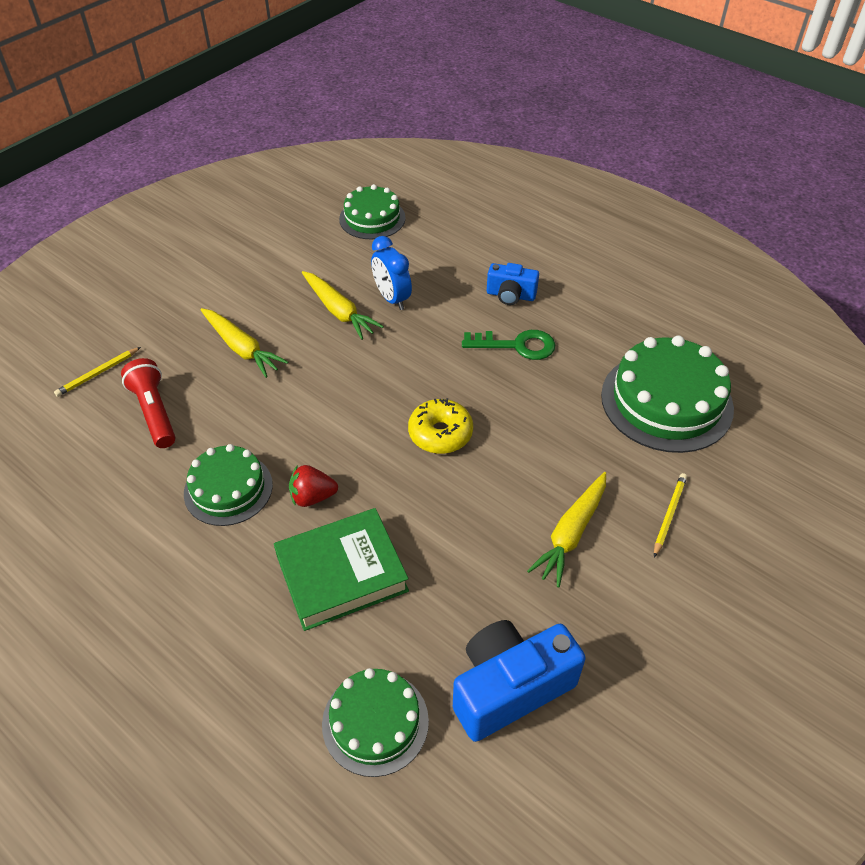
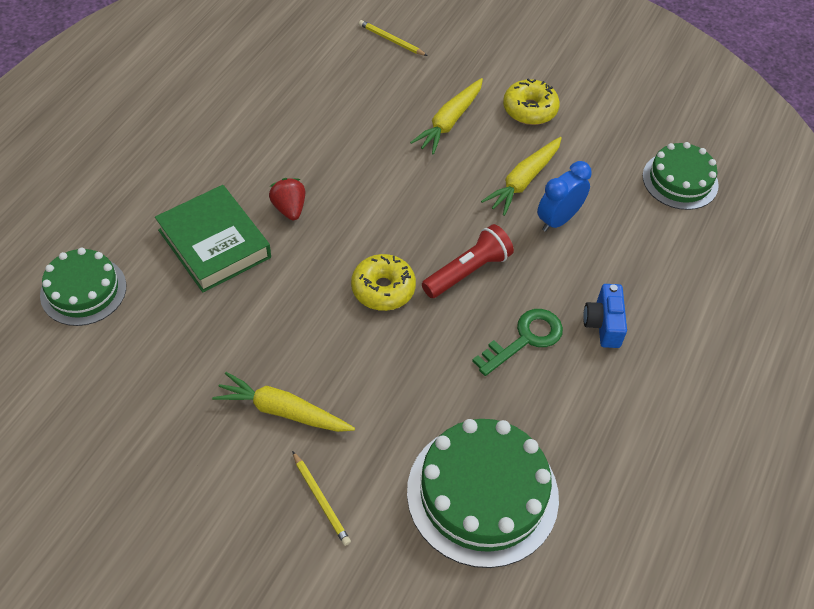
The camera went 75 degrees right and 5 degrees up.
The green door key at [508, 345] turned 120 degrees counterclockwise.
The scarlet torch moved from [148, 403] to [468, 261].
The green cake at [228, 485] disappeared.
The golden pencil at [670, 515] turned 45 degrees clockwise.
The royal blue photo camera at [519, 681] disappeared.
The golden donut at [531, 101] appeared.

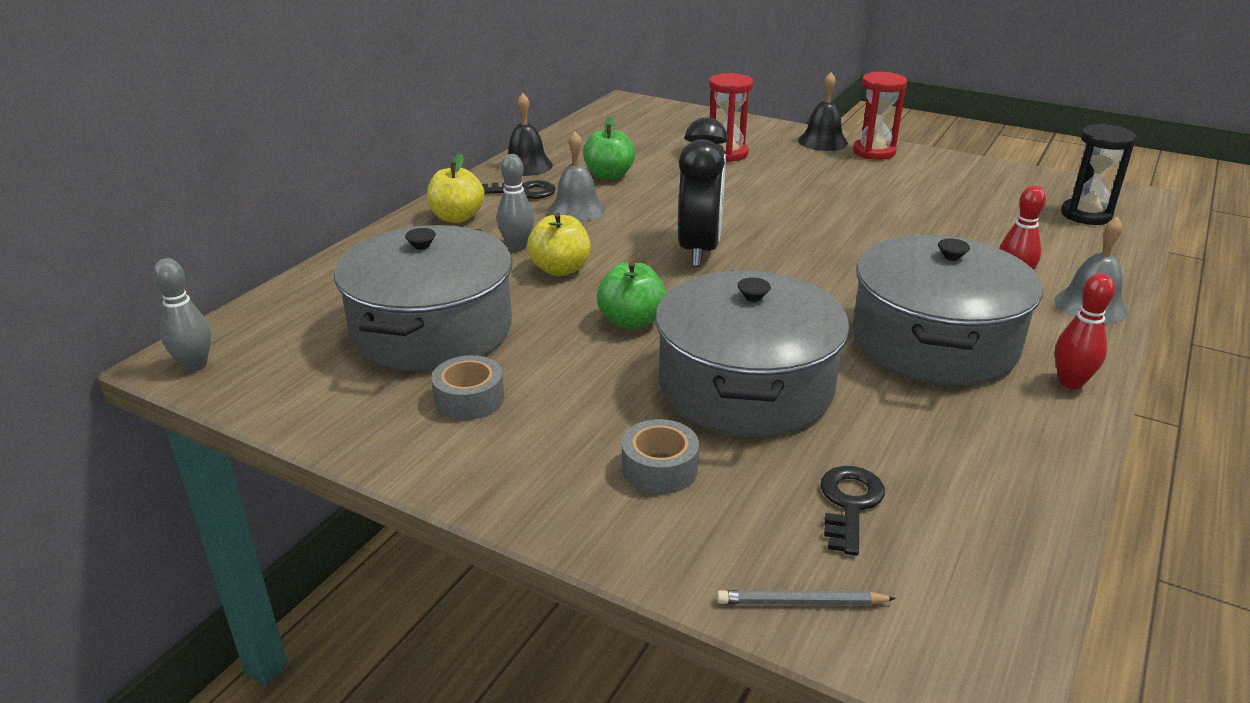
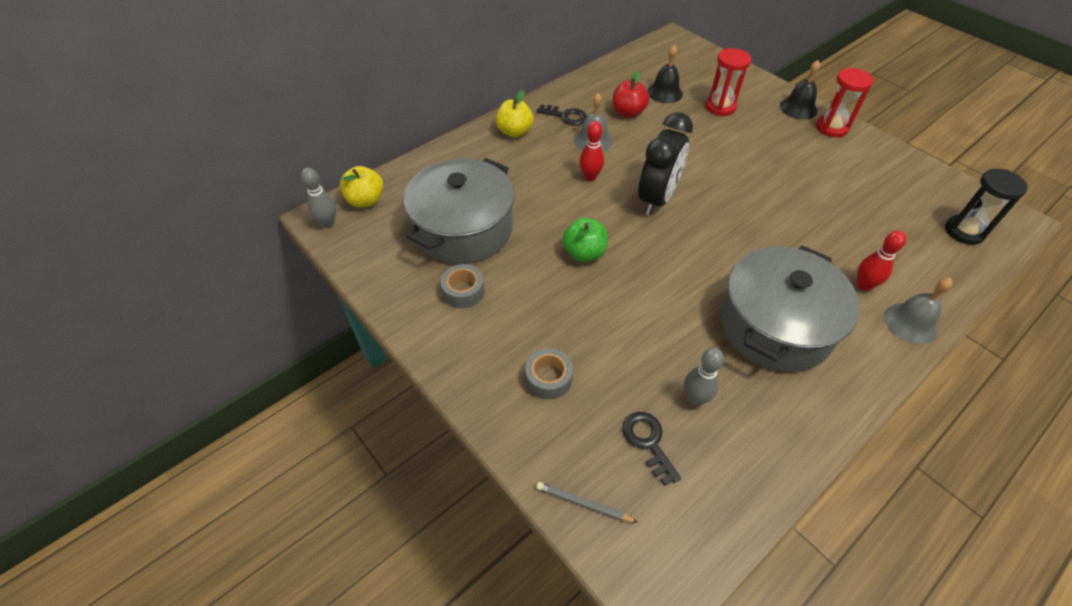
The camera went 20 degrees right and 20 degrees up.
The ebony bell moved from [530, 134] to [665, 74].
The green apple fruit at [609, 148] became the scarlet apple fruit at [631, 94].
The grey tenpin moved from [515, 202] to [704, 377].
The golden apple fruit moved from [559, 244] to [361, 187].
The grey cooking pot at [752, 353] disappeared.
The scarlet tenpin moved from [1085, 331] to [591, 151].
The ebony door key at [853, 511] turned 60 degrees counterclockwise.

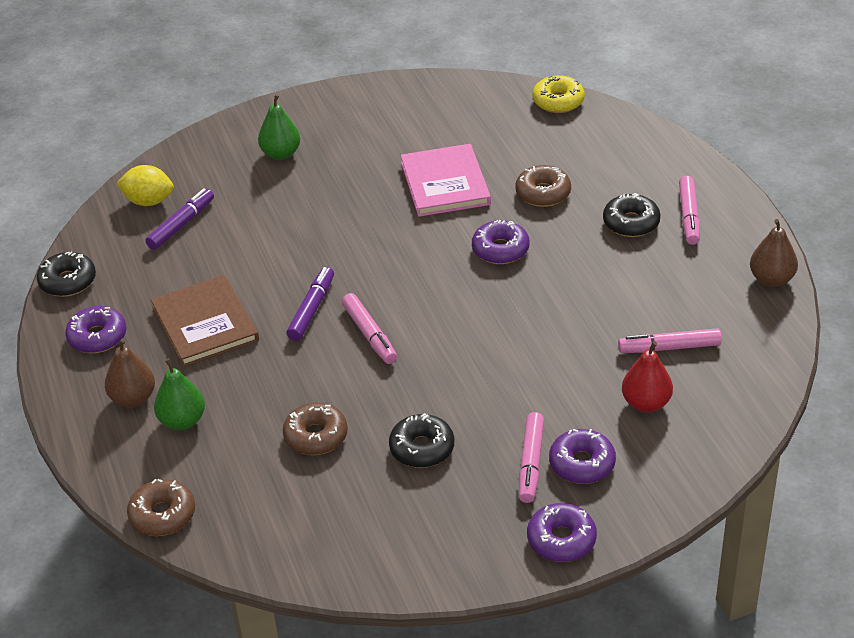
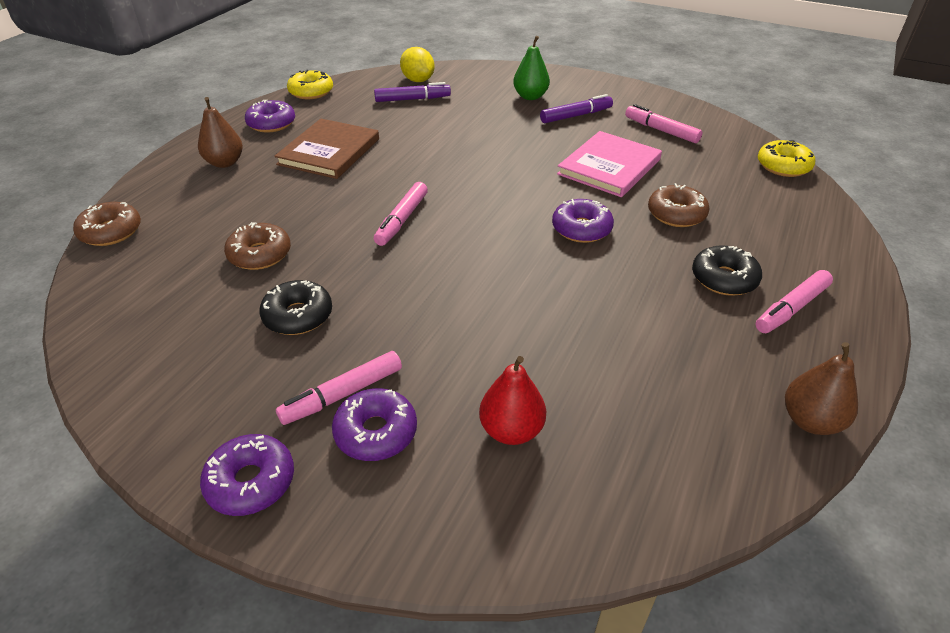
The camera went 45 degrees right and 0 degrees up.
The ebony donut at [66, 274] became the golden donut at [310, 84].
The royal purple felt pen moved from [310, 304] to [576, 108].
The pink felt pen moved from [670, 340] to [664, 123].
The green toy pear at [179, 394] disappeared.

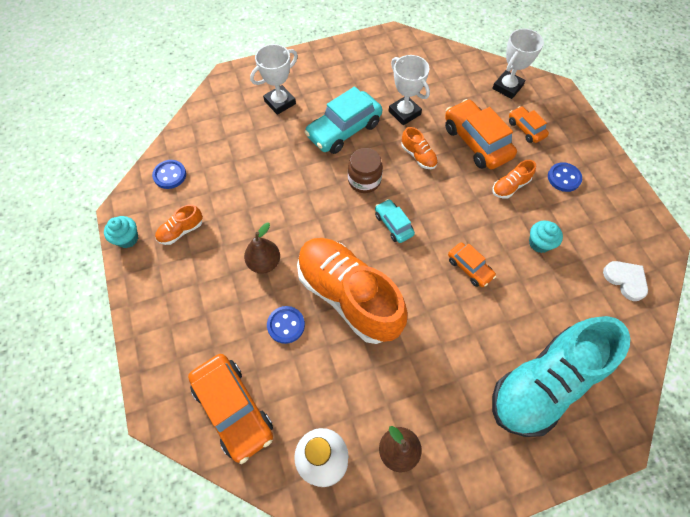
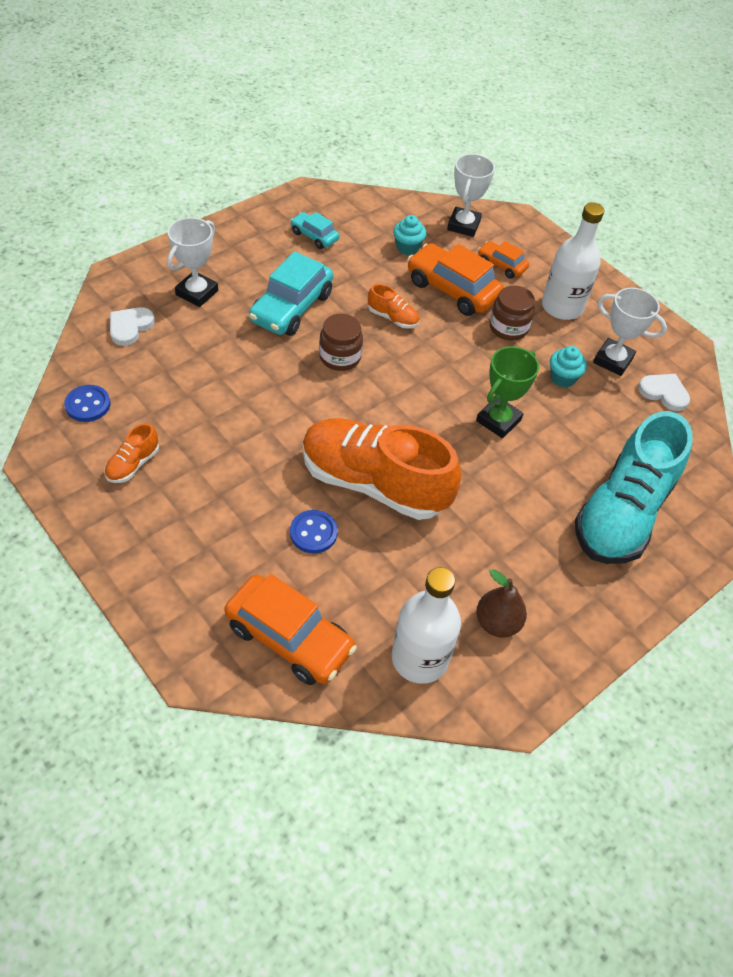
The camera went 25 degrees left and 10 degrees down.
The pure white prize cup moved from [409, 90] to [630, 332].
The orange-coloured sneaker at [514, 179] was replaced by the brown jar at [512, 313].
The royal blue button at [565, 177] was replaced by the pure white flask at [573, 261].
The teal toy car moved from [395, 221] to [314, 230].
The teal fairy cake moved from [121, 232] to [409, 235].
The brown toy pear at [262, 248] disappeared.
The orange-coloured toy car at [472, 265] was replaced by the green prize cup at [507, 392].
The pure white heart shape at [132, 326] appeared.

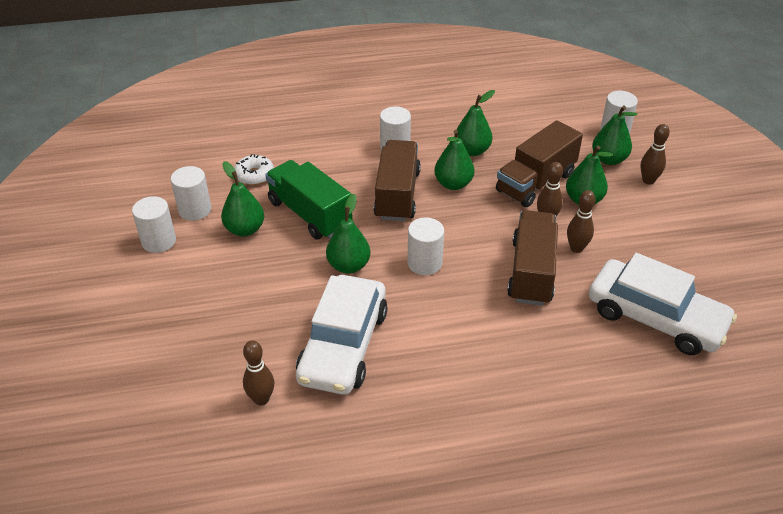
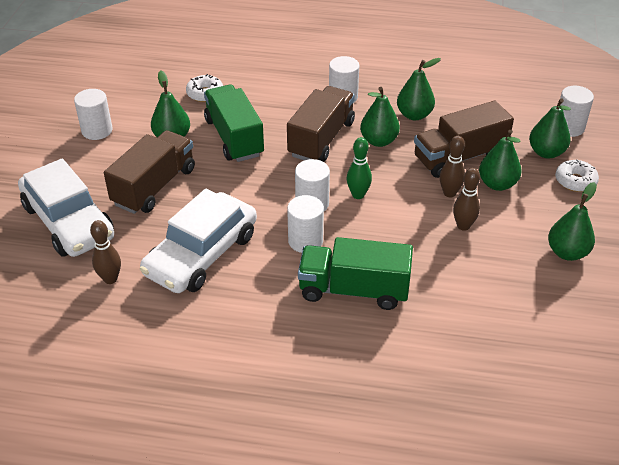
The camera went 20 degrees right and 0 degrees up.
The brown tenpin at [655, 154] was replaced by the pure white donut at [577, 175].
The pure white cylinder moved from [191, 193] to [305, 224].
The green toy pear moved from [348, 234] to [572, 221].
The brown truck moved from [532, 258] to [149, 172].
The pure white toy car moved from [663, 304] to [66, 207].
The green tenpin at [359, 168] appeared.
The green truck at [355, 273] appeared.

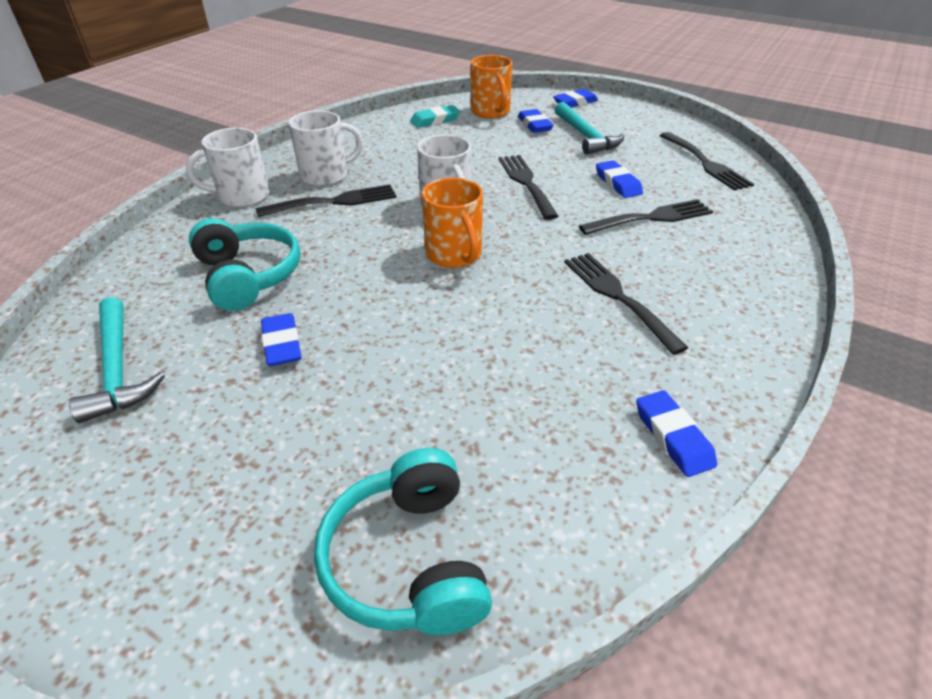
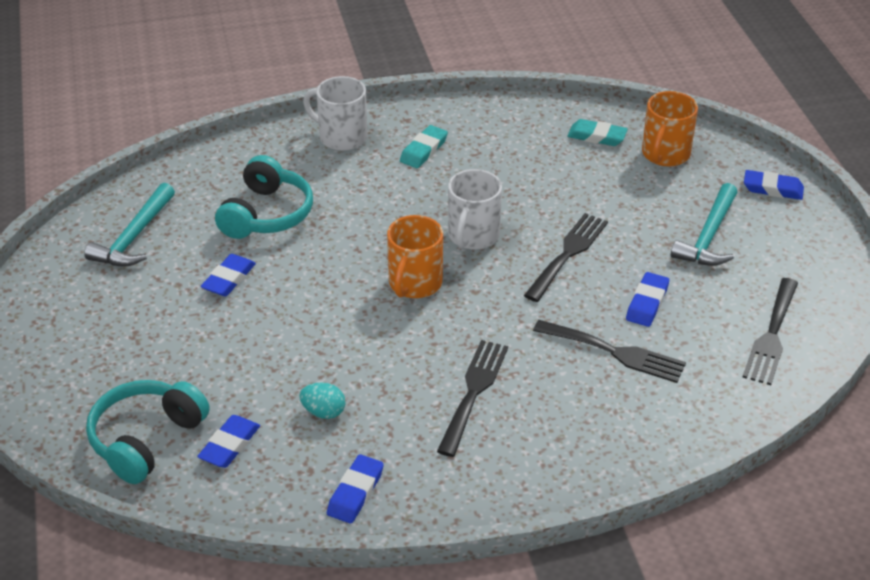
The camera went 45 degrees right and 0 degrees up.
The royal blue pencil eraser moved from [536, 121] to [228, 441].
The pure white tea mug at [326, 148] was replaced by the teal pencil eraser at [424, 146].
The ebony dinner fork at [326, 200] disappeared.
The teal egg shape at [322, 400] appeared.

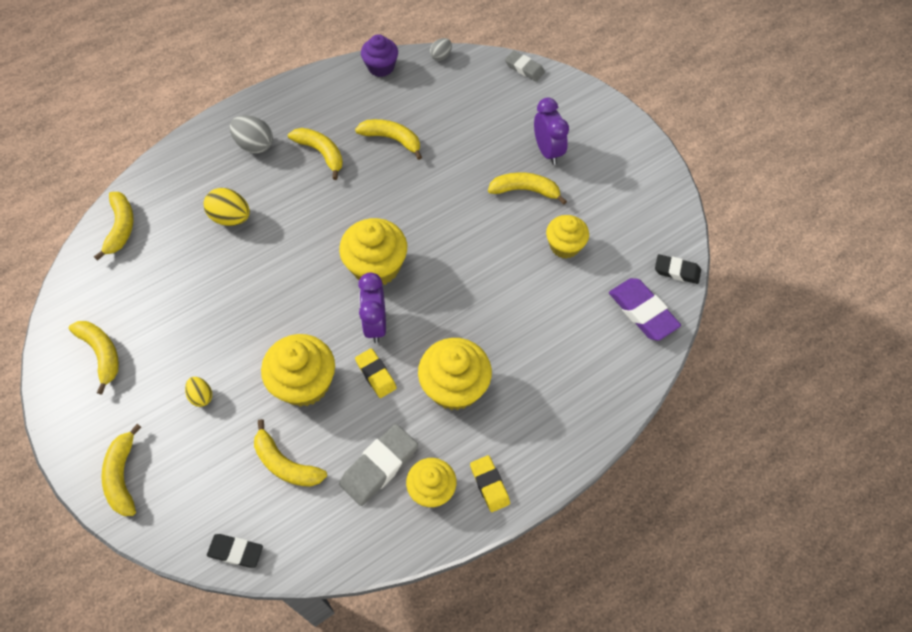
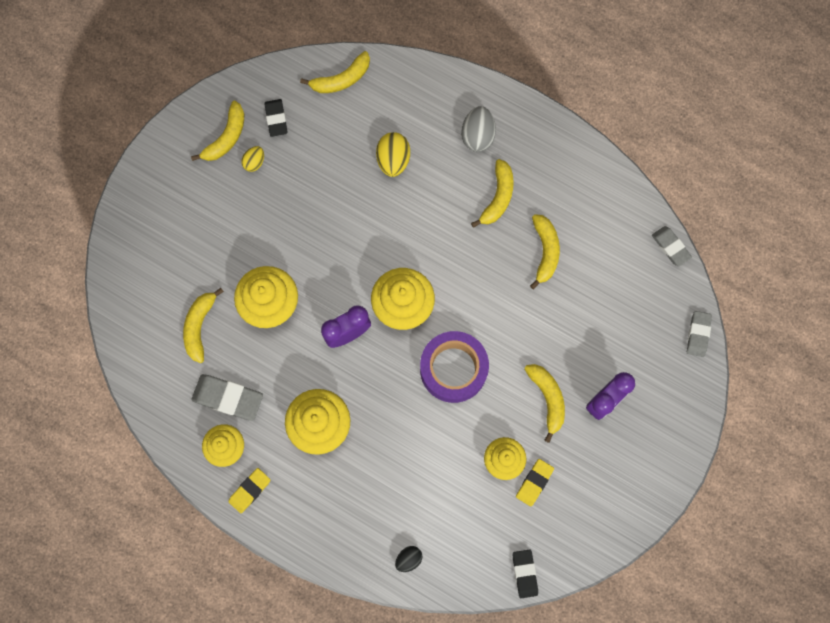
The camera went 65 degrees right and 15 degrees up.
The royal purple fairy cake at [379, 55] disappeared.
The grey egg shape at [441, 49] was replaced by the grey pencil eraser at [672, 246].
The royal purple pencil eraser at [645, 309] disappeared.
The golden pencil eraser moved from [376, 373] to [535, 482].
The golden egg shape moved from [198, 392] to [252, 159].
The golden banana at [121, 470] disappeared.
The ebony pencil eraser moved from [235, 551] to [276, 118].
The royal purple sticky tape at [454, 367] appeared.
The ebony egg shape at [408, 559] appeared.

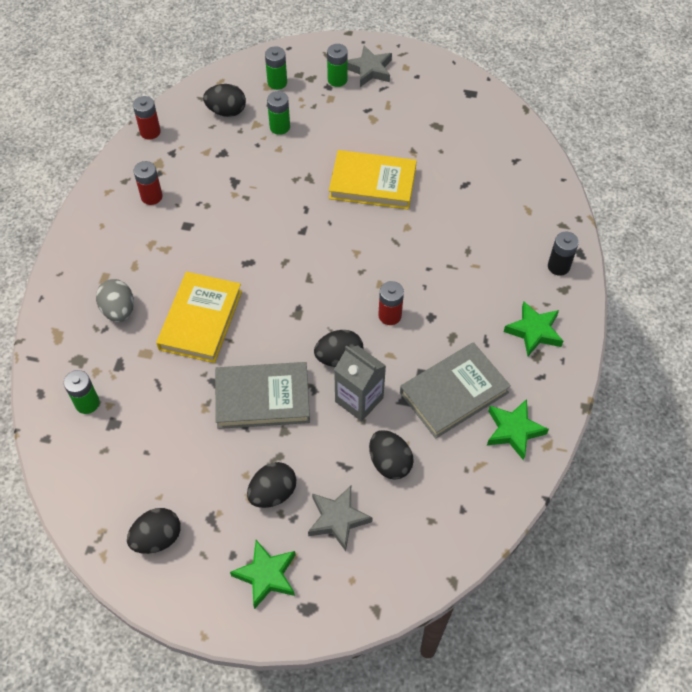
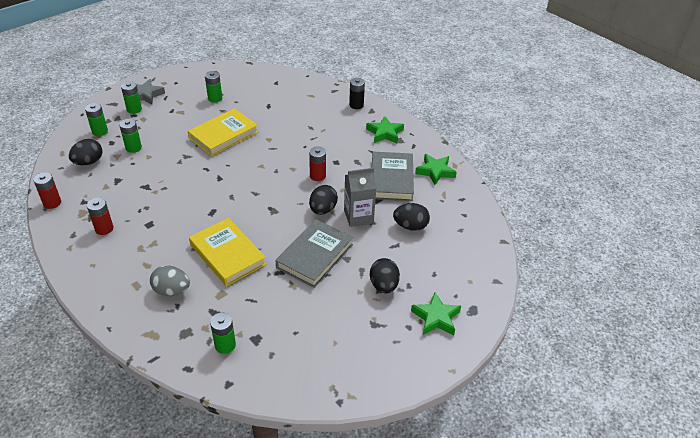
The camera went 55 degrees left and 15 degrees down.
The grey five-pointed star at [340, 518] disappeared.
The ebony egg shape at [154, 531] disappeared.
The green battery at [213, 87] appeared.

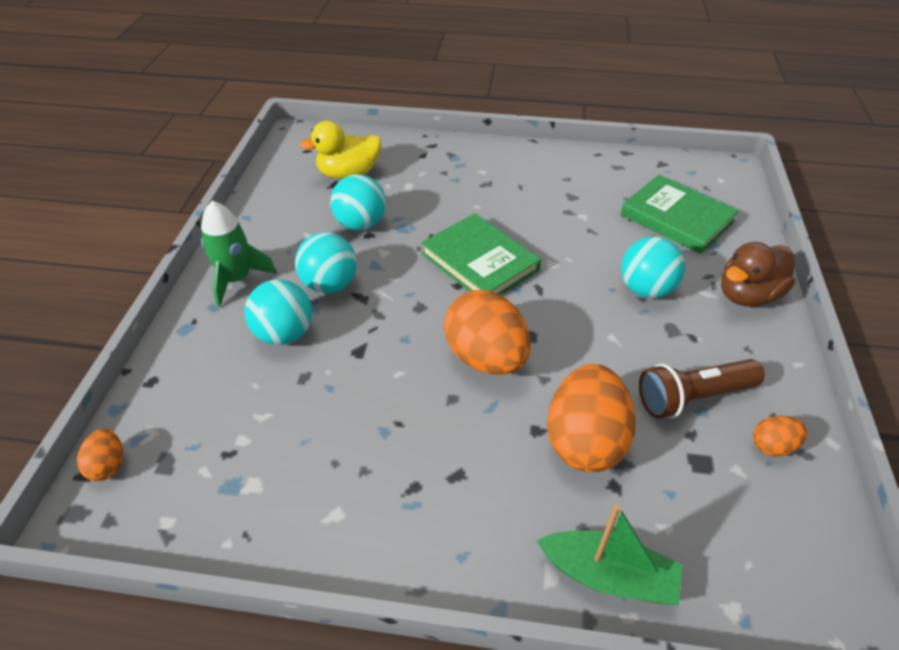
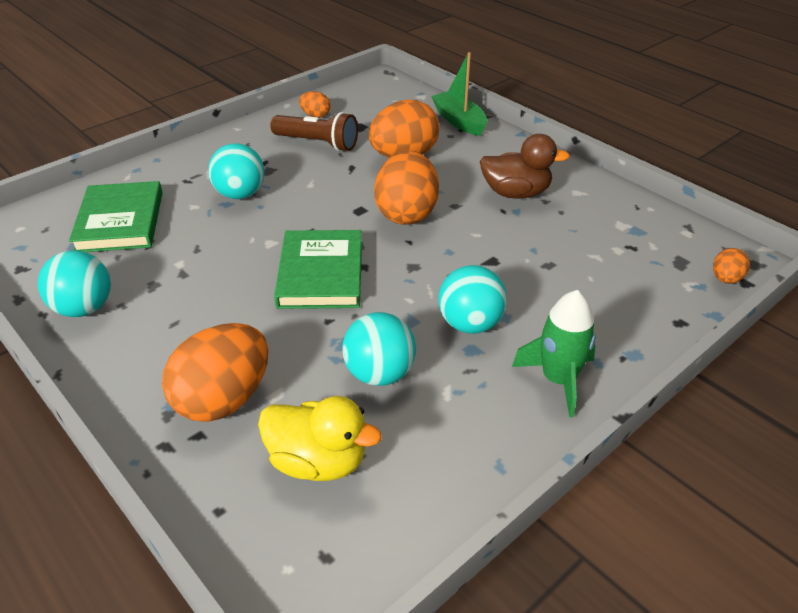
The camera went 140 degrees left and 5 degrees down.
The brown toy duck moved from [758, 274] to [525, 166].
The teal play ball moved from [278, 312] to [74, 283].
The orange-coloured egg shape at [215, 372] appeared.

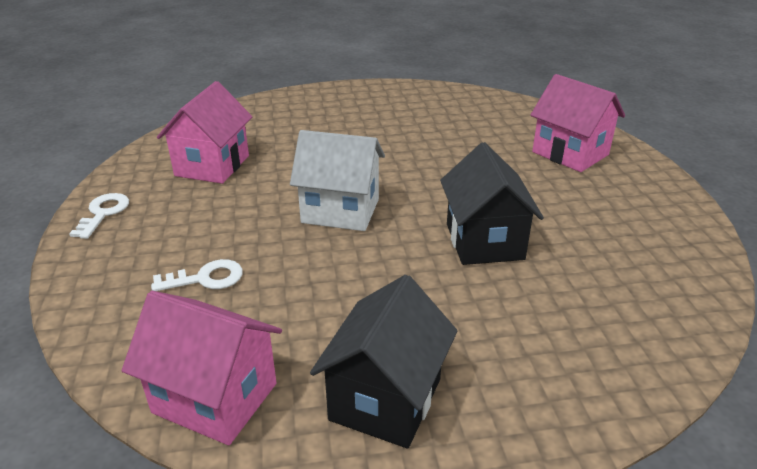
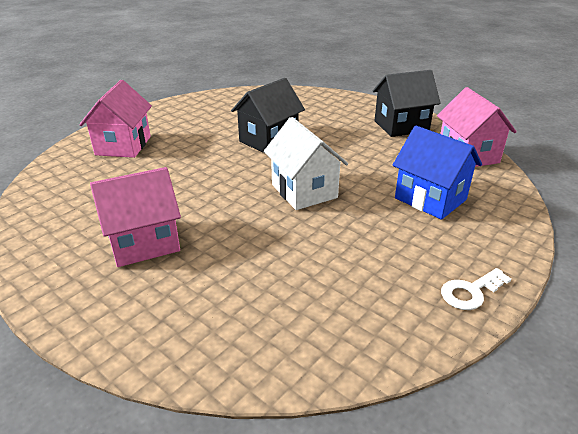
The camera went 130 degrees left and 0 degrees up.
The pink toy house moved from [204, 132] to [135, 217].
The pure white door key at [197, 275] was replaced by the royal blue toy house at [437, 173].

